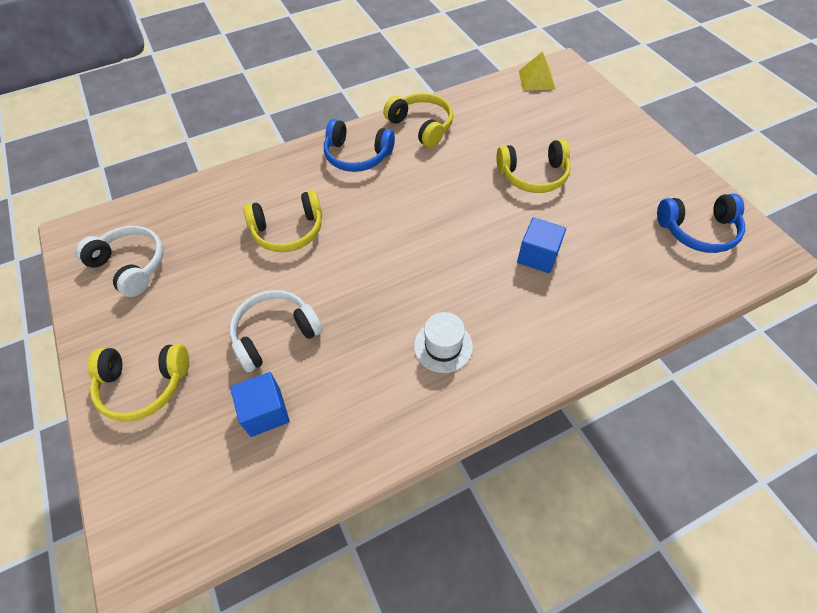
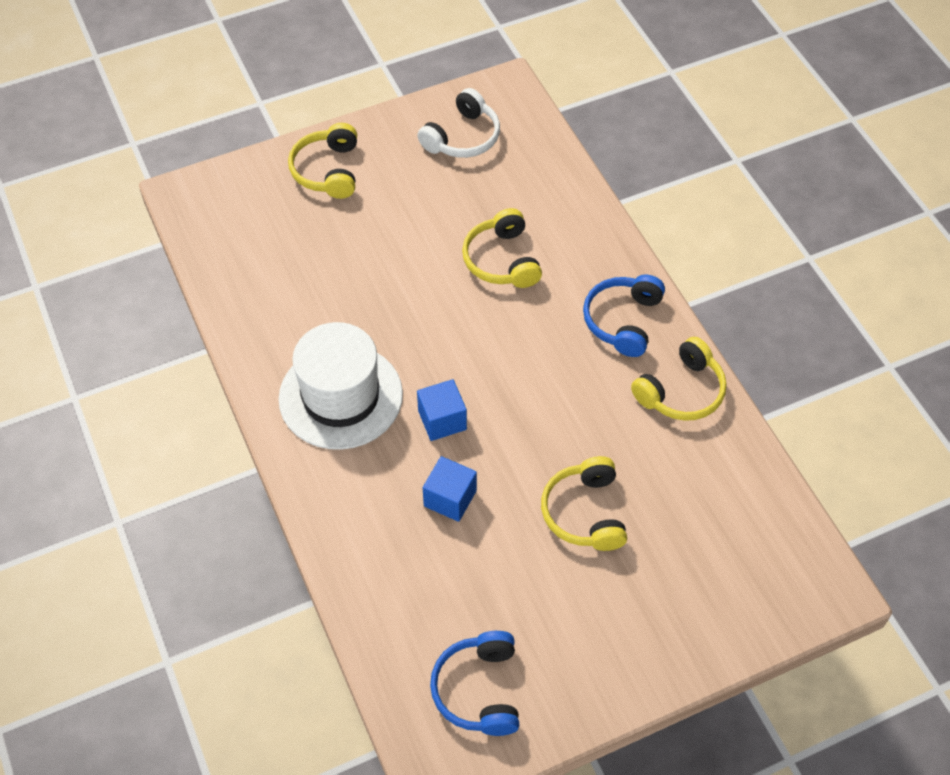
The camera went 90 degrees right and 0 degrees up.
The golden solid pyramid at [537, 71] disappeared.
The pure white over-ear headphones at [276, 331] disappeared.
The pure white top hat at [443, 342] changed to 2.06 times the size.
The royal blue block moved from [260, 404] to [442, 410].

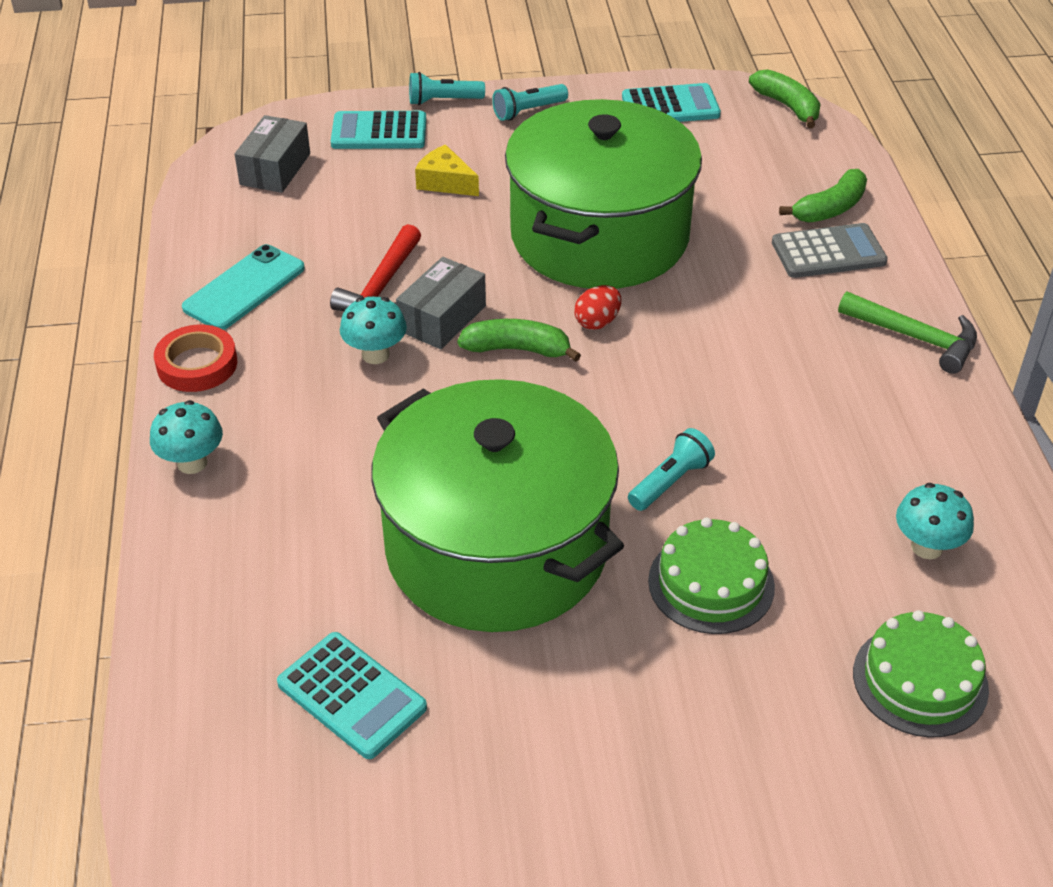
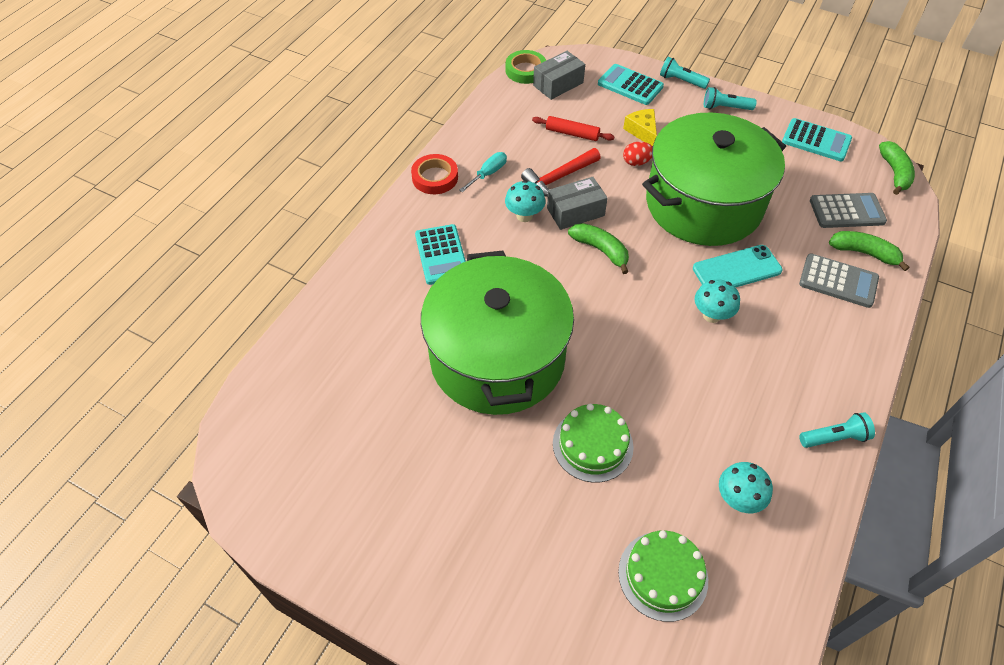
The camera went 35 degrees right and 10 degrees up.
The green banana at [823, 196] turned 150 degrees counterclockwise.
The teal smartphone moved from [243, 287] to [737, 266].
The scarlet egg shape moved from [597, 307] to [638, 154].
The green hammer at [907, 333] disappeared.
The teal fungus moved from [186, 437] to [717, 301].
The teal torch moved from [671, 469] to [837, 430].
The teal pocket calculator moved from [352, 695] to [440, 254].
The green sticky tape at [526, 67] appeared.
The scarlet rolling pin at [573, 128] appeared.
The teal flat screwdriver at [483, 172] appeared.
The grey pocket calculator at [848, 210] appeared.

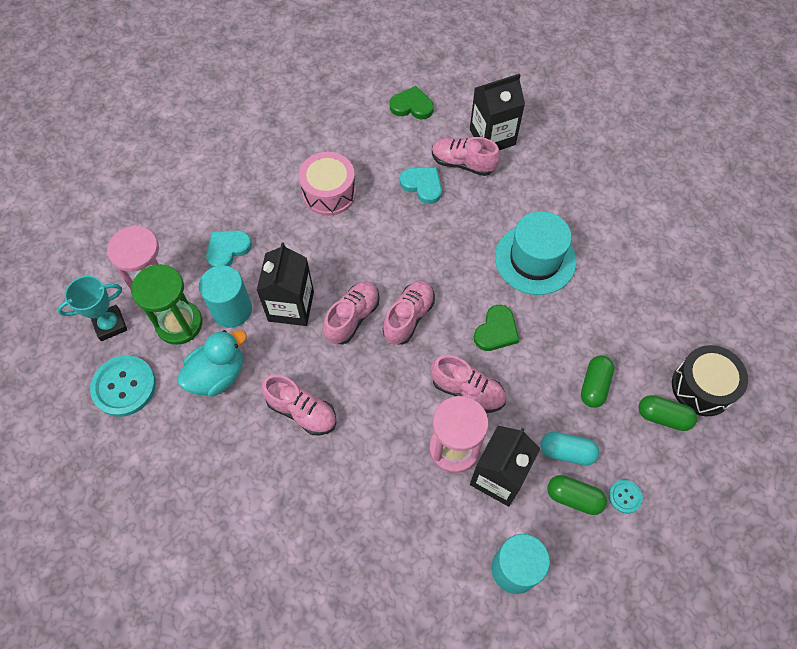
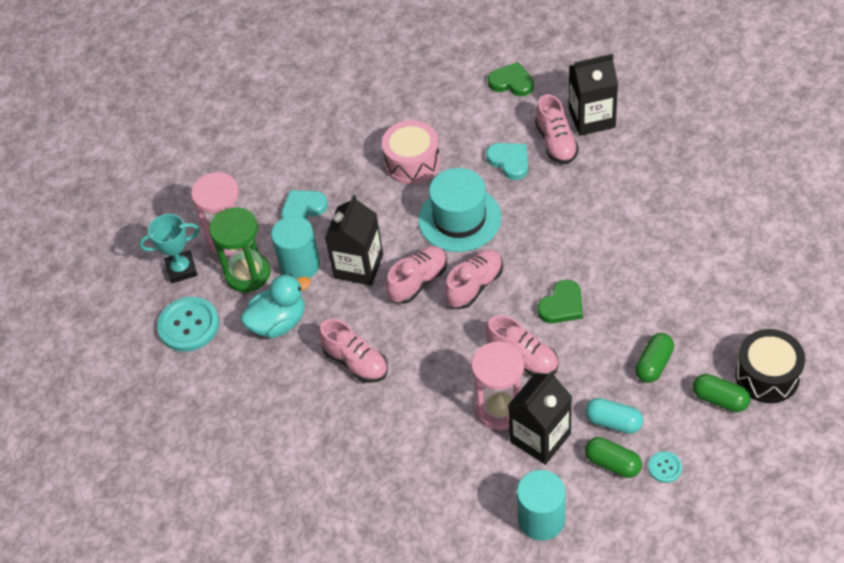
The camera went 15 degrees right and 10 degrees down.
The pink sneaker at [466, 156] turned 135 degrees counterclockwise.
The teal top hat moved from [535, 253] to [459, 210].

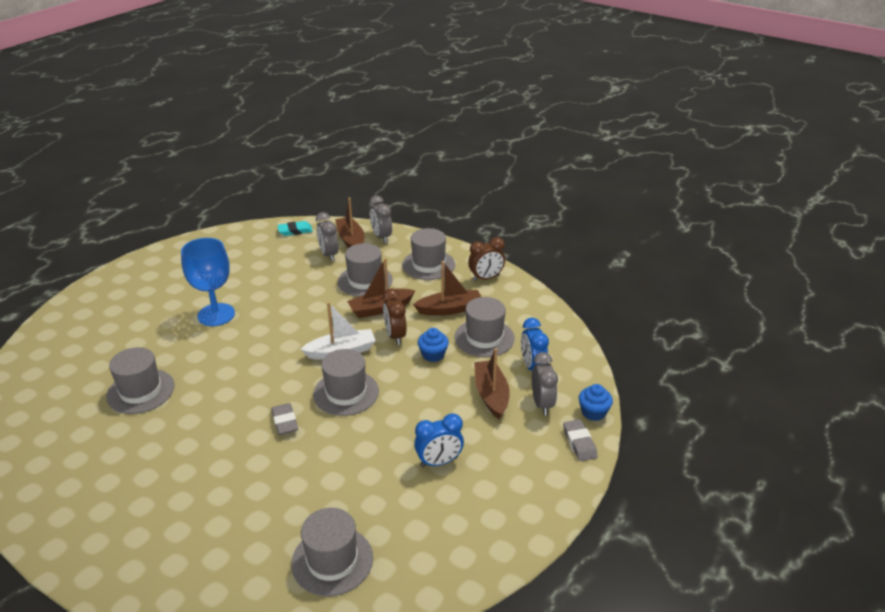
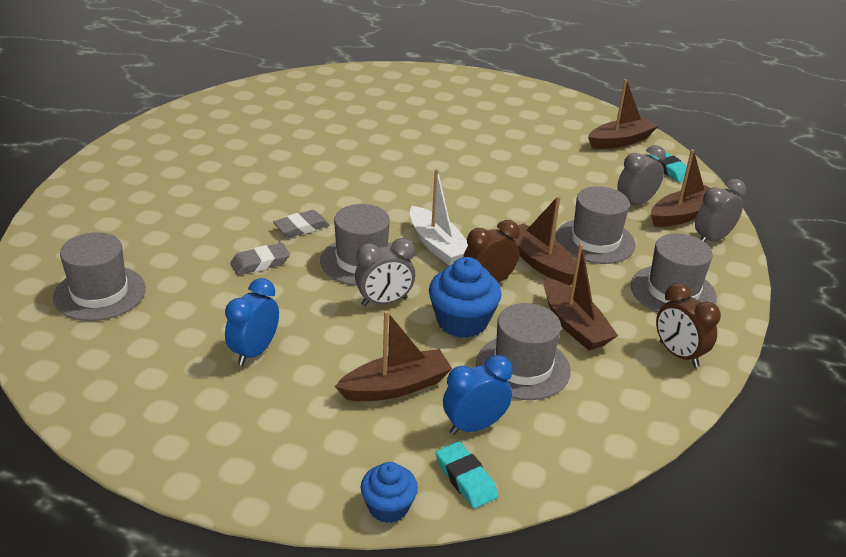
The camera went 75 degrees right and 0 degrees up.
The royal blue wine glass at [208, 282] disappeared.
The royal blue fairy cake at [433, 345] changed to 1.59 times the size.
The grey top hat at [140, 380] disappeared.
The grey alarm clock moved from [545, 383] to [385, 272].
The royal blue alarm clock at [439, 440] turned 60 degrees clockwise.
The grey pencil eraser moved from [580, 440] to [260, 259].
The brown boat at [623, 114] appeared.
The teal pencil eraser at [467, 475] appeared.

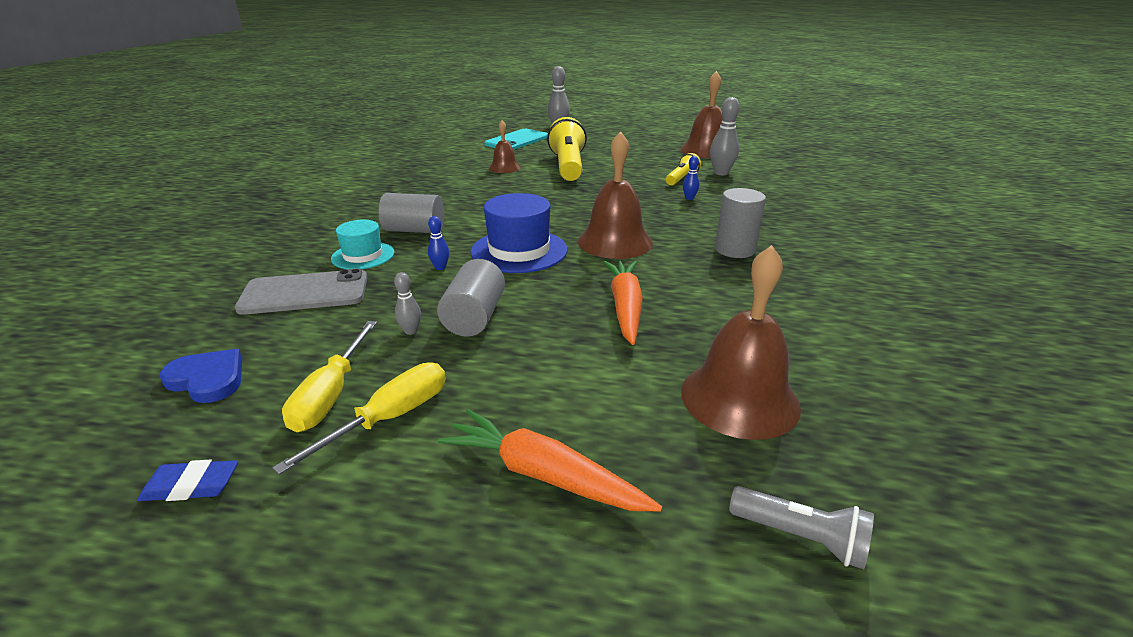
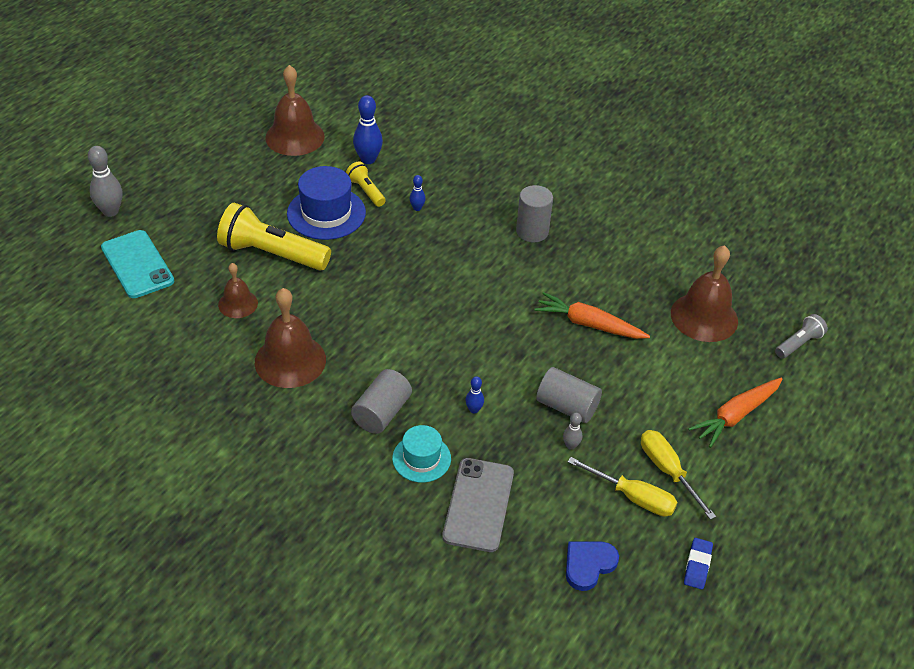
The camera went 70 degrees left and 15 degrees up.
The grey tenpin at [725, 136] became the royal blue tenpin at [368, 129].
The brown bell moved from [615, 195] to [290, 338].
The royal blue top hat moved from [518, 233] to [326, 203].

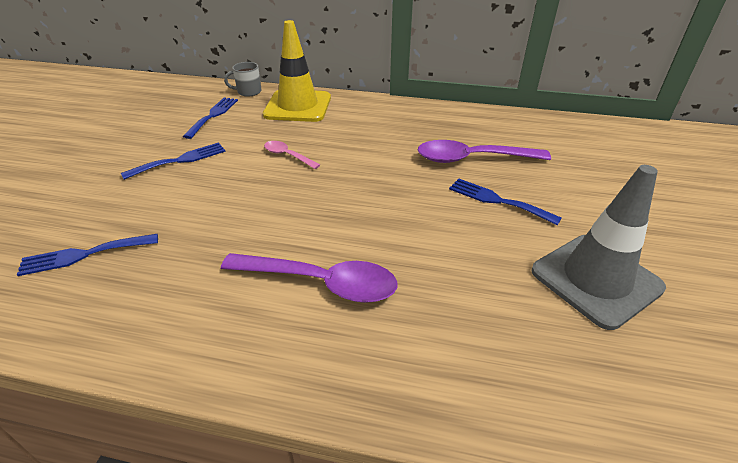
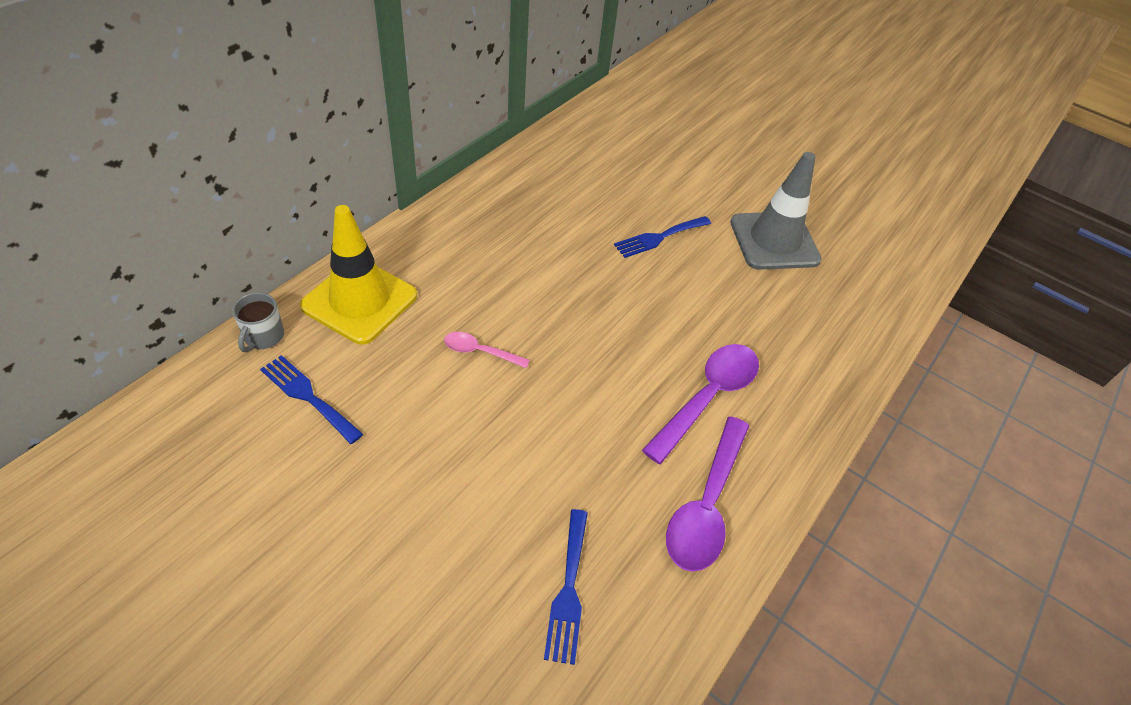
The camera went 70 degrees left and 10 degrees up.
The royal purple tablespoon moved from [484, 151] to [707, 494].
The pink tablespoon at [292, 155] turned 45 degrees clockwise.
The royal blue dinner fork at [173, 161] disappeared.

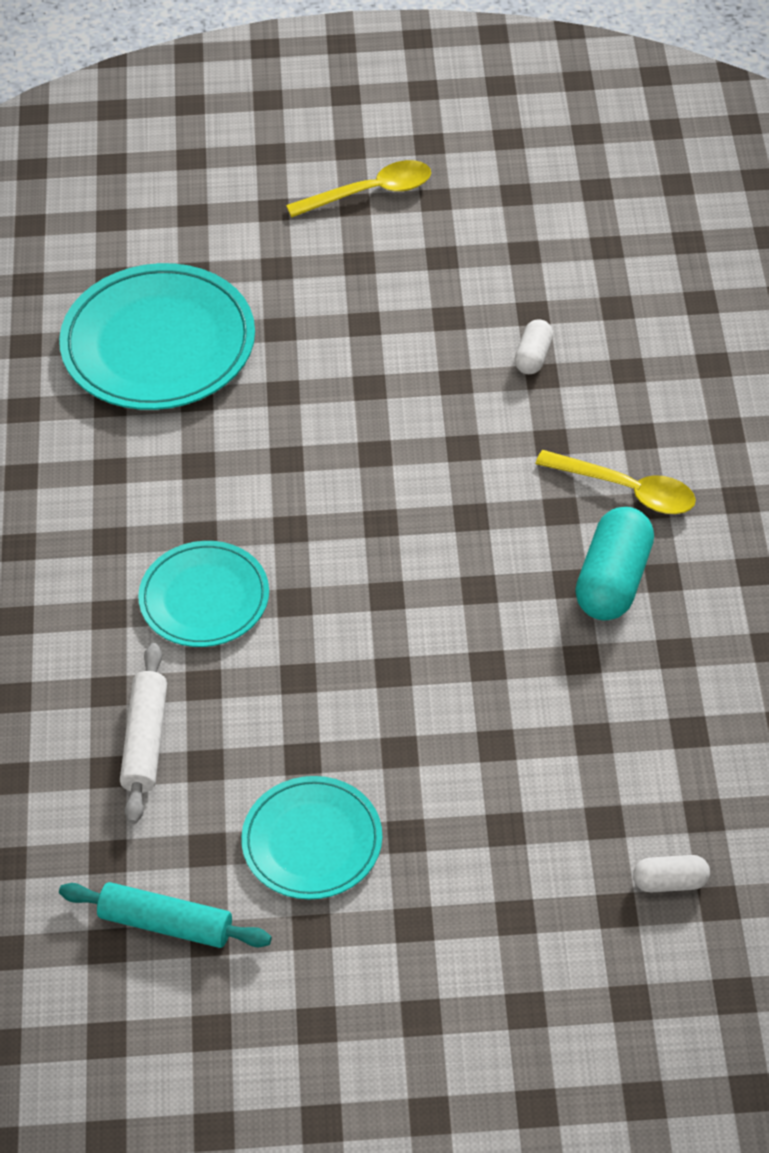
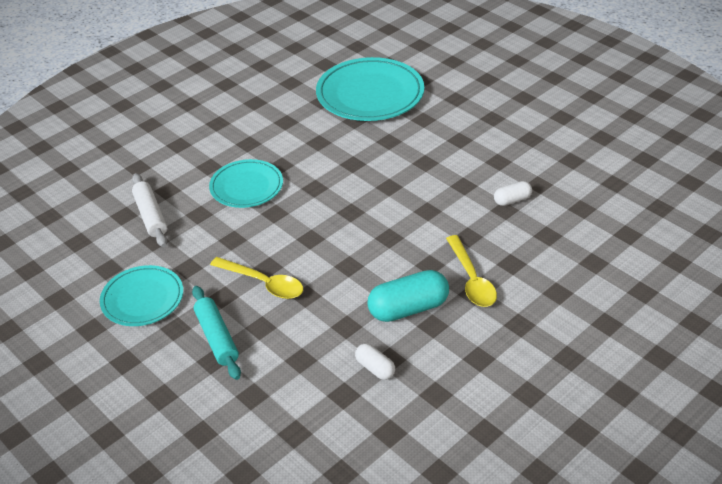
The camera went 50 degrees right and 10 degrees down.
The golden tablespoon moved from [358, 189] to [256, 278].
The pure white rolling pin at [143, 733] turned 75 degrees counterclockwise.
The pure white pill shape moved from [671, 873] to [375, 361].
The teal rolling pin moved from [165, 915] to [216, 333].

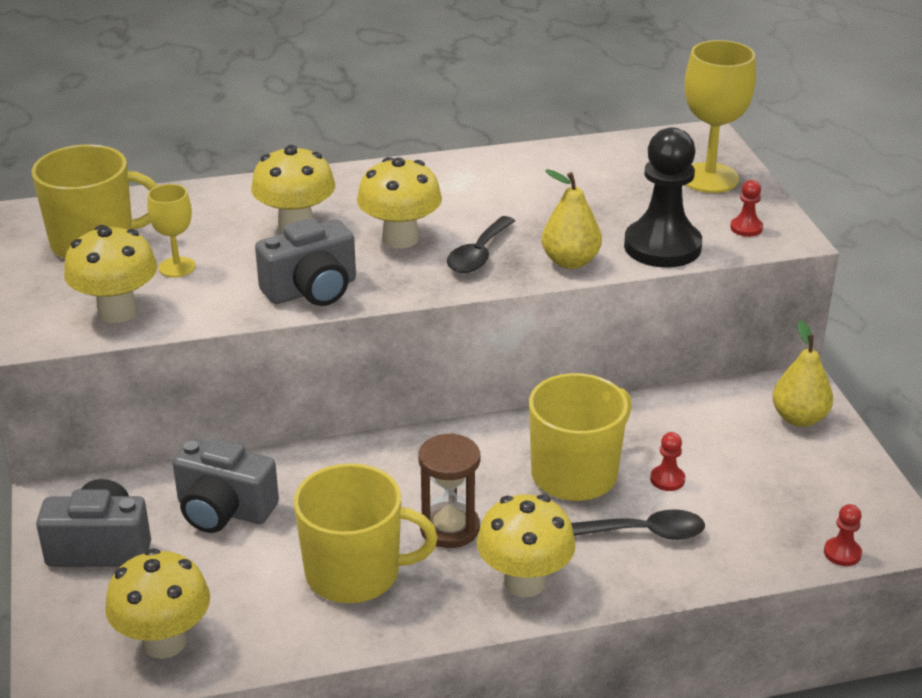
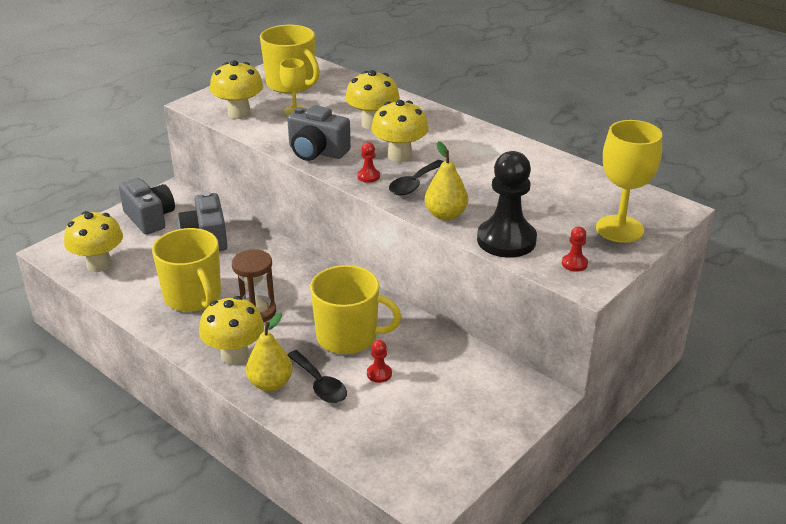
The camera went 55 degrees right and 0 degrees up.
The ebony tablespoon at [481, 244] turned 45 degrees counterclockwise.
The golden toy pear moved from [802, 373] to [269, 352].
The scarlet pawn moved from [843, 535] to [368, 162].

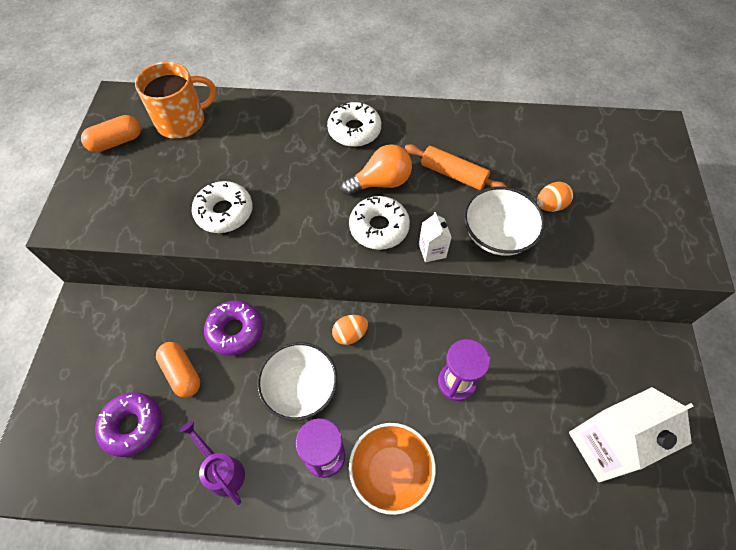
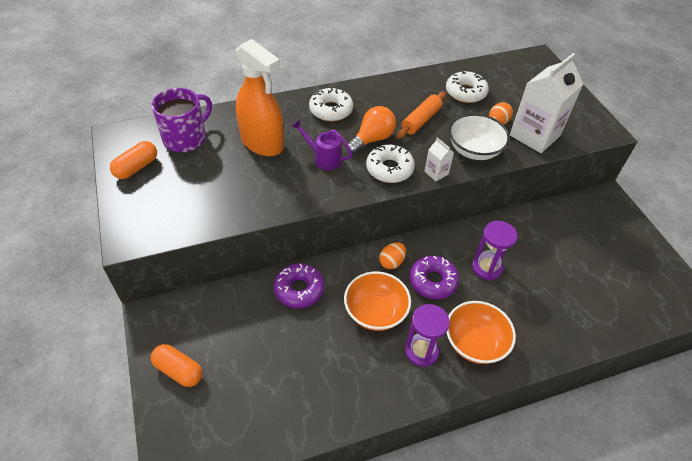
The camera went 25 degrees left and 10 degrees down.
The orange-coloured tea mug at [176, 100] became the royal purple tea mug at [181, 120].
The orange-coloured rolling pin at [456, 167] turned 60 degrees counterclockwise.
The pure white donut moved from [222, 207] to [467, 87].
The orange-coloured pill shape moved from [178, 370] to [177, 365].
The pure white deep dish at [297, 381] became the orange-coloured deep dish at [377, 301].
The pure white juice carton moved from [631, 435] to [546, 103].
The royal purple donut moved from [128, 424] to [434, 277].
The royal purple watering pot moved from [212, 462] to [322, 144].
The orange-coloured spray bottle at [260, 97] appeared.

